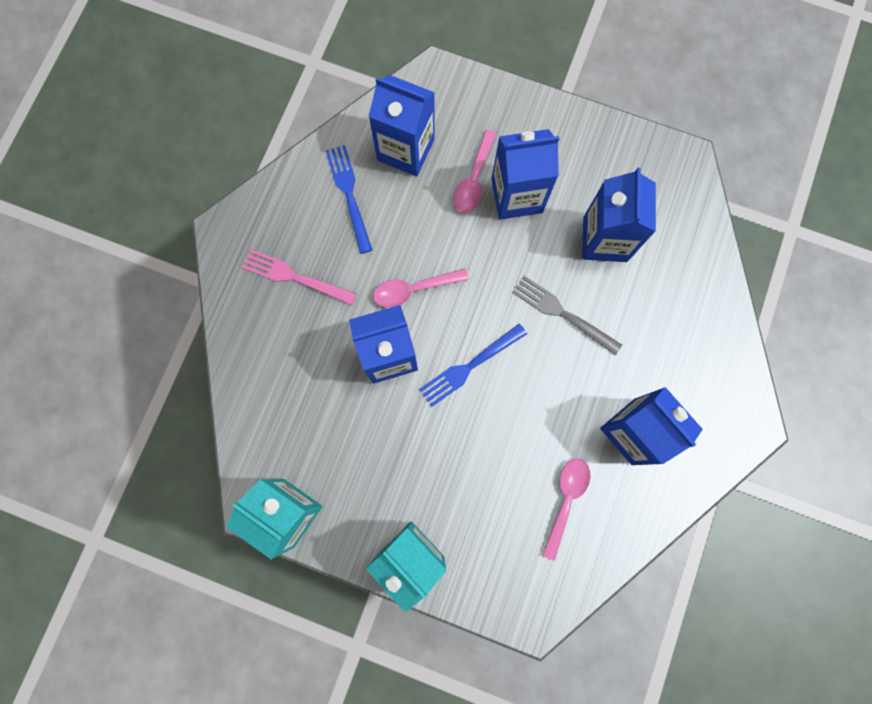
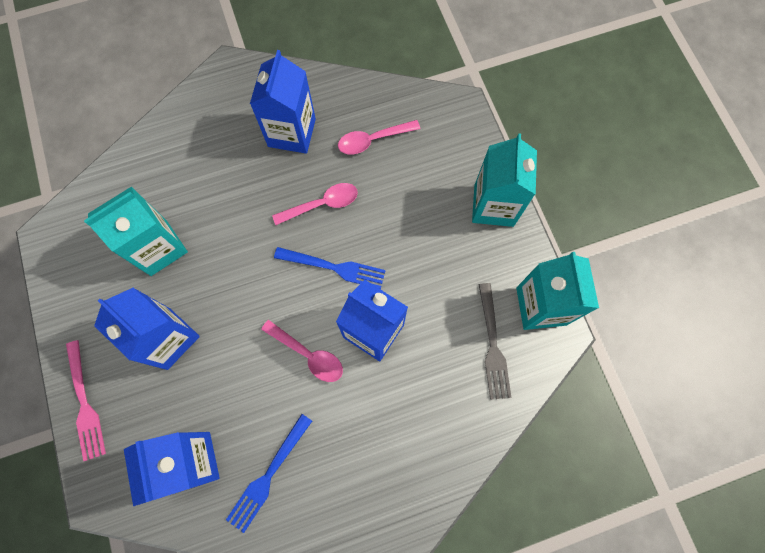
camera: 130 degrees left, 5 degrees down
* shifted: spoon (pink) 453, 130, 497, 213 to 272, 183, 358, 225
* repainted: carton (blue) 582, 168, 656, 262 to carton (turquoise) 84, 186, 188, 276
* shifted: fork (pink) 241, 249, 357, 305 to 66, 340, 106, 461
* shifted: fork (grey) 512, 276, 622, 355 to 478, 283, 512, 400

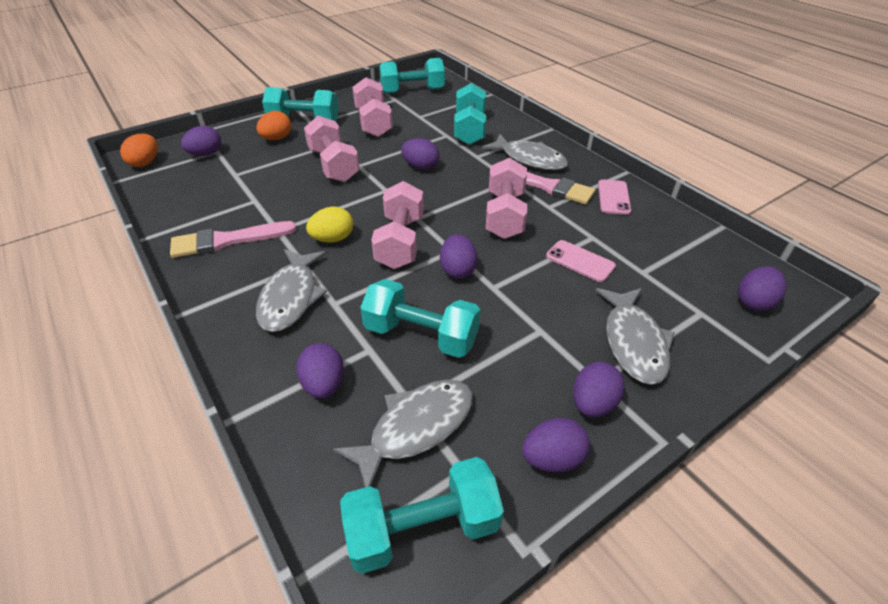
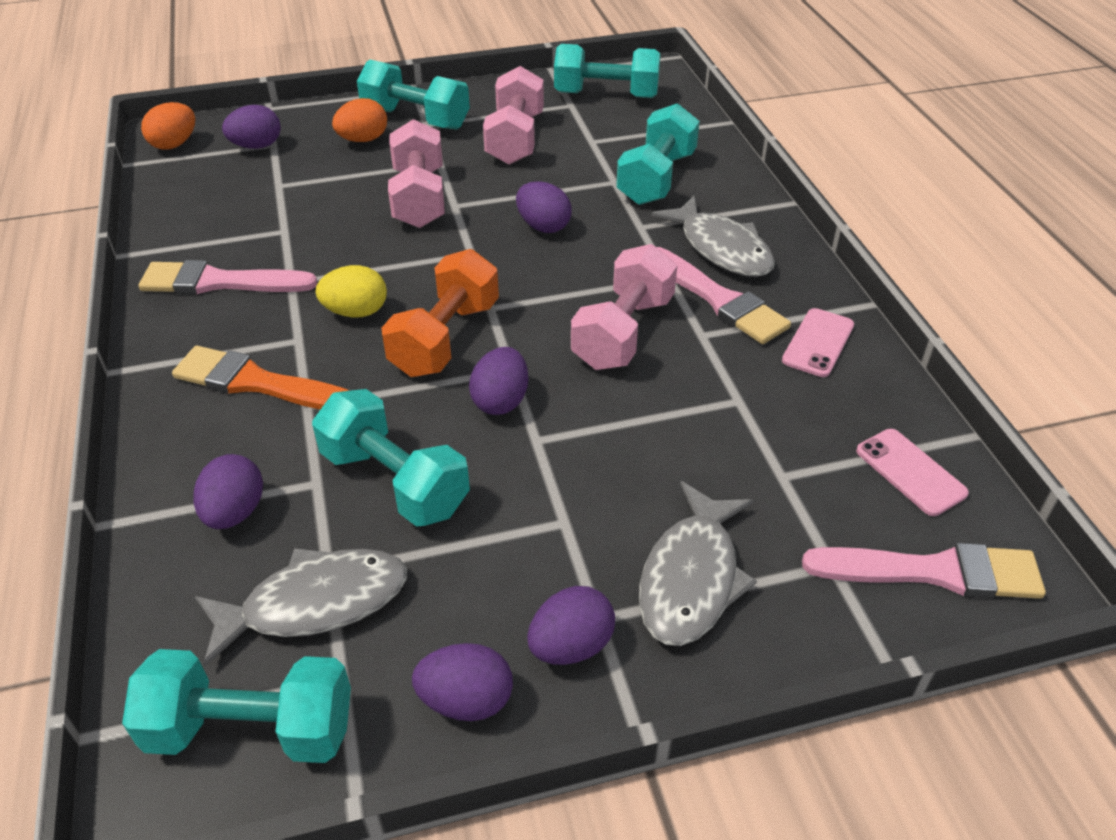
camera: 20 degrees right, 0 degrees up
* repainted: dumbbell (pink) 371, 181, 424, 269 to dumbbell (orange) 382, 249, 499, 377
* shifted: phone (pink) 546, 240, 616, 282 to 856, 429, 969, 516
* swapped: fish (grey) 256, 249, 327, 332 to brush (orange) 172, 346, 349, 409
* swapped: egg (purple) 738, 266, 786, 311 to brush (pink) 802, 543, 1046, 599

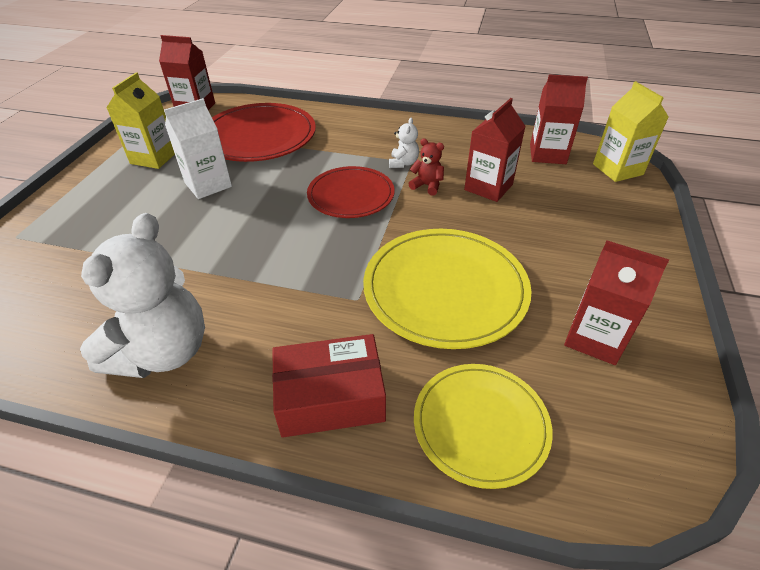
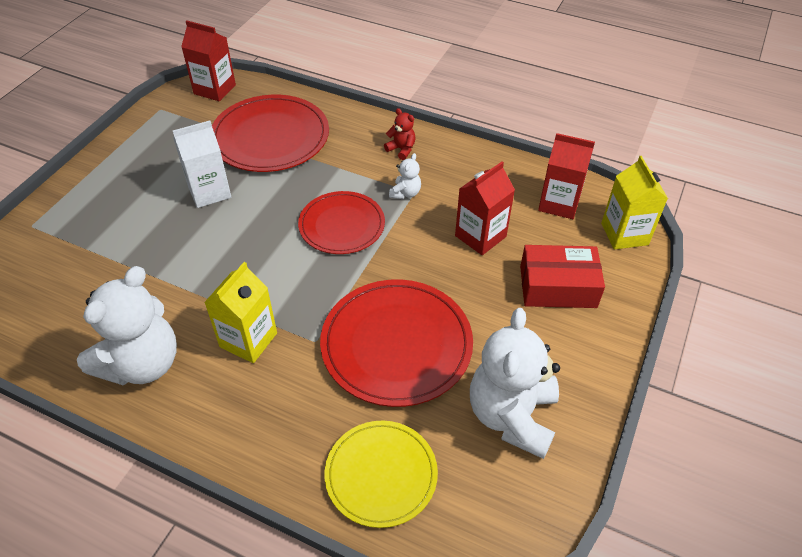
camera: 10 degrees right, 5 degrees up
* shifted: carton (yellow) 106, 73, 175, 169 to 204, 262, 277, 363
* shifted: teddy bear (red) 408, 138, 444, 196 to 384, 108, 416, 160
* repainted: plate (yellow) 363, 229, 532, 349 to plate (red) 320, 279, 473, 407
* swapped: carton (red) 564, 240, 669, 365 to teddy bear (white) 470, 308, 560, 459
* shifted: box (red) 272, 334, 386, 438 to 520, 245, 605, 308

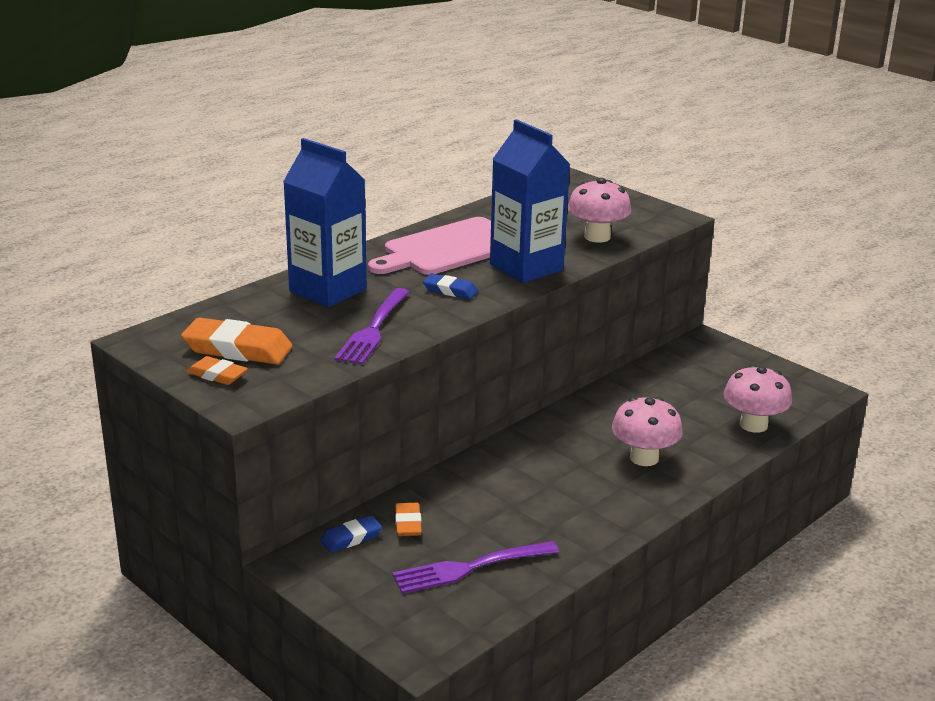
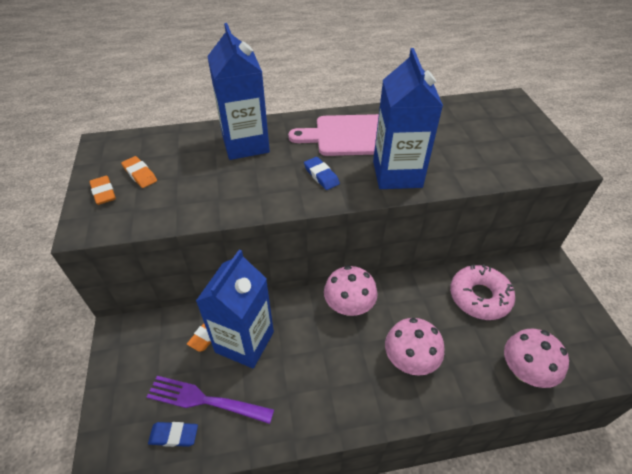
camera: 35 degrees right, 20 degrees up
* shifted: mushroom (pink) 568, 178, 631, 243 to 324, 266, 378, 316
* gone: fork (purple) 335, 288, 409, 365
* scaled: eraser (orange) 181, 317, 293, 364 = 121, 156, 157, 188 x0.56
* shifted: eraser (blue) 320, 515, 382, 553 to 148, 422, 198, 447
* new: carton (blue) 196, 249, 274, 368
* new: donut (pink) 450, 265, 515, 320

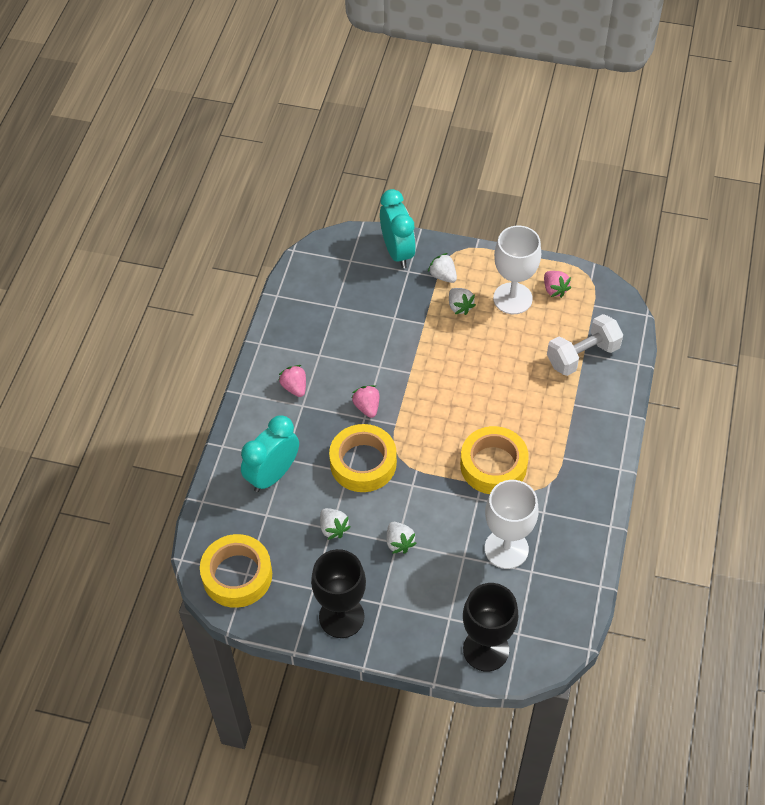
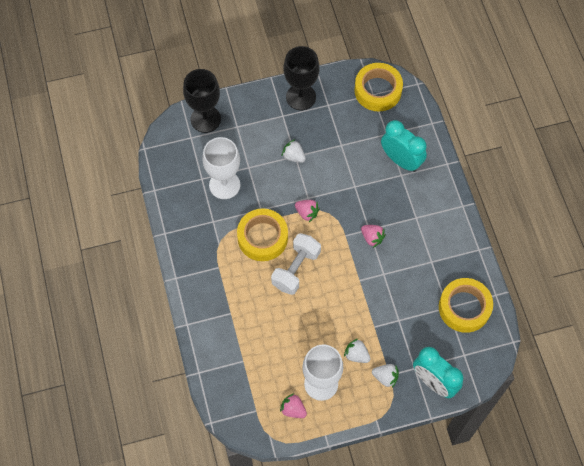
camera: 150 degrees right, 10 degrees up
* shifted: dumbbell (white) 547, 314, 623, 376 to 271, 233, 321, 295
* shifted: strawberry (pink) 279, 365, 306, 397 to 295, 200, 320, 222
* rotated: clock (turquoise) 241, 415, 299, 492 = 381, 120, 427, 172 60 degrees counterclockwise
* shifted: tape (yellow) 329, 424, 397, 492 to 439, 278, 493, 333
* gone: strawberry (white) 320, 508, 351, 540

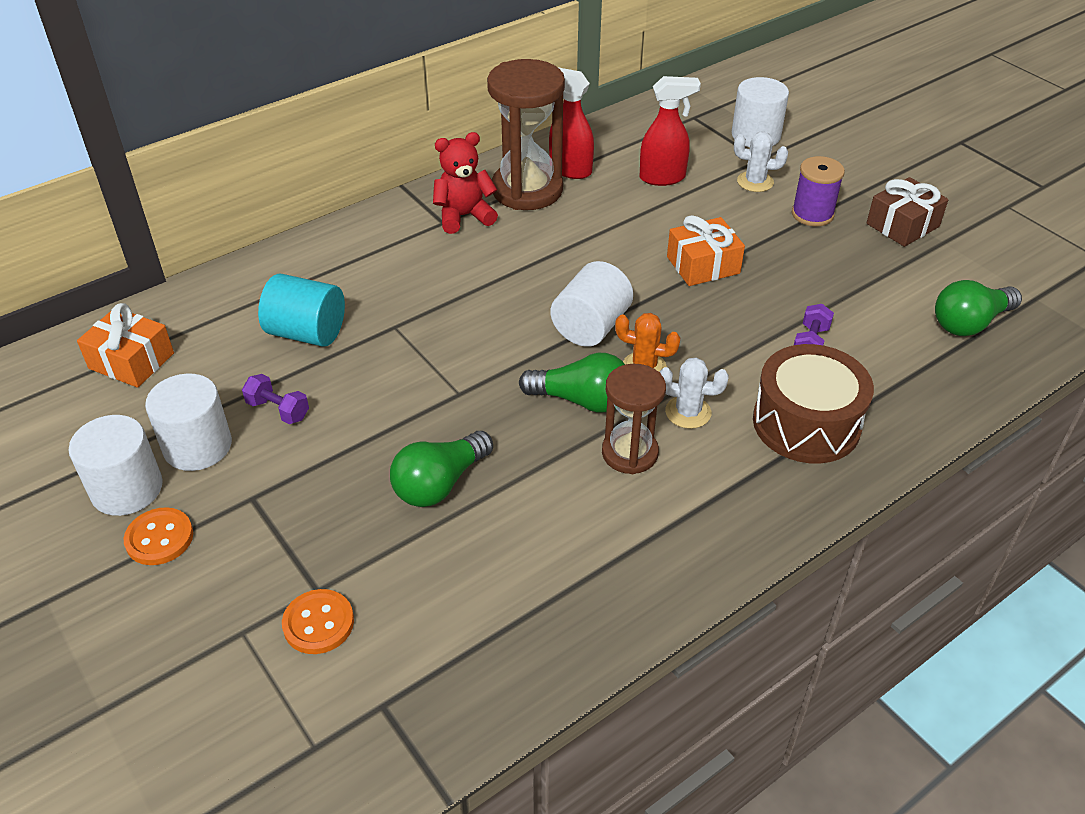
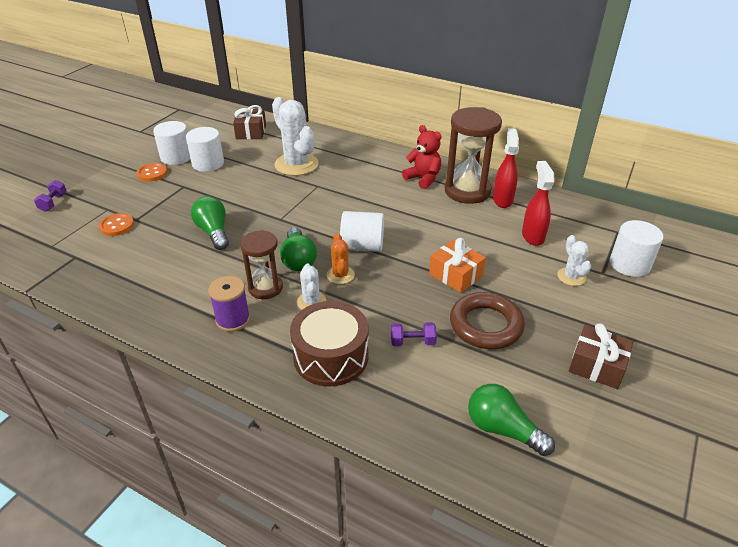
camera: 65 degrees right, 5 degrees down
* rotated: spray bottle (red) 640, 76, 701, 186 = 522, 161, 555, 246 150 degrees counterclockwise
* shifted: spool (purple) 792, 156, 845, 226 to 208, 276, 250, 332
* swapped: cylinder (turquoise) 258, 274, 345, 347 to cactus (white) 272, 97, 319, 176
* repainted: gift (orange) 77, 303, 174, 388 to gift (brown) 233, 105, 266, 139
* shifted: dumbbell (purple) 242, 374, 309, 424 to 34, 180, 67, 212
* rotated: light bulb (green) 390, 431, 493, 507 = 191, 196, 229, 250 45 degrees clockwise
* new: ring (brown) 450, 292, 525, 349

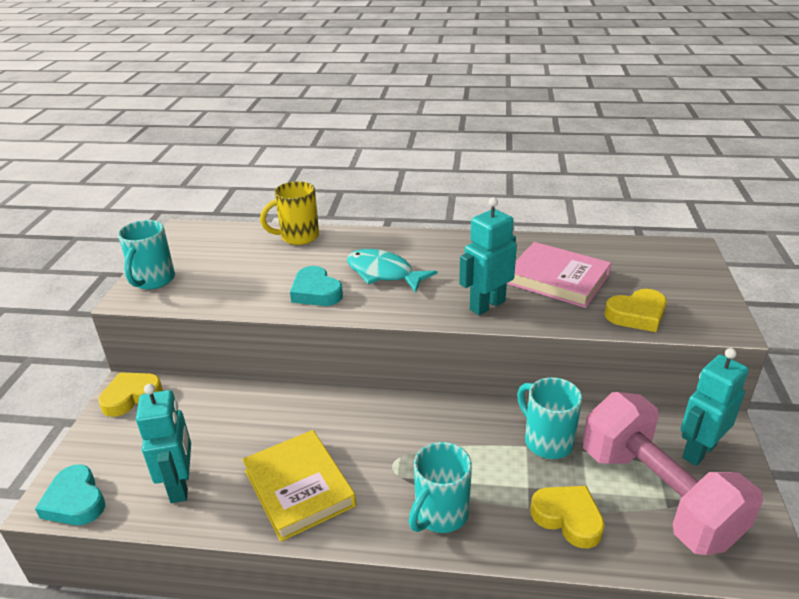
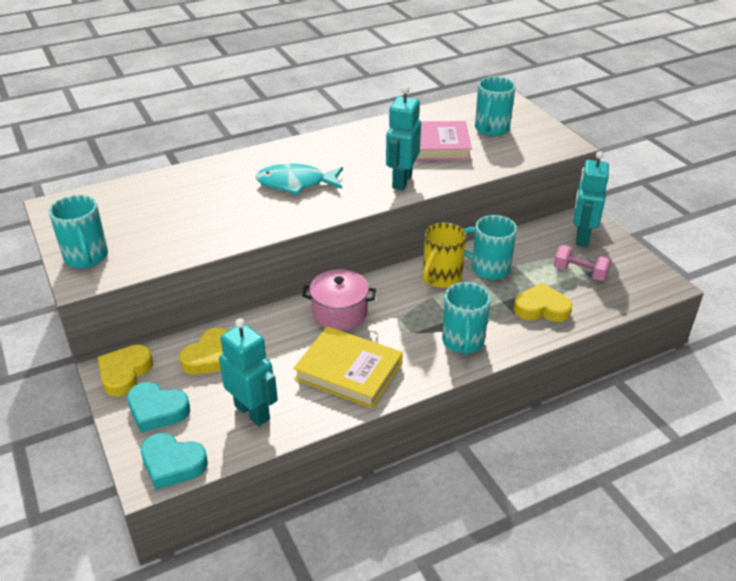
camera: 35 degrees left, 5 degrees up
* shifted: mug (yellow) 260, 181, 319, 245 to 423, 223, 466, 288
* shifted: heart (turquoise) 290, 266, 343, 306 to 127, 382, 190, 433
* shifted: heart (yellow) 605, 289, 667, 332 to 179, 328, 228, 375
* scaled: dumbbell (pink) 583, 392, 763, 555 = 554, 245, 611, 281 x0.43
* new: mug (turquoise) 475, 77, 516, 136
* new: pot (pink) 302, 269, 376, 331

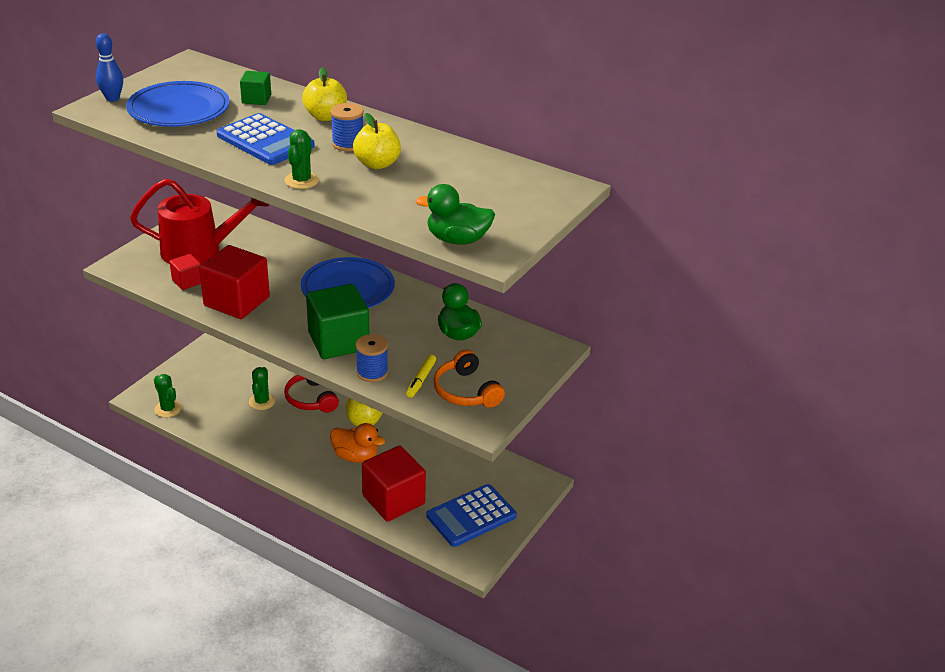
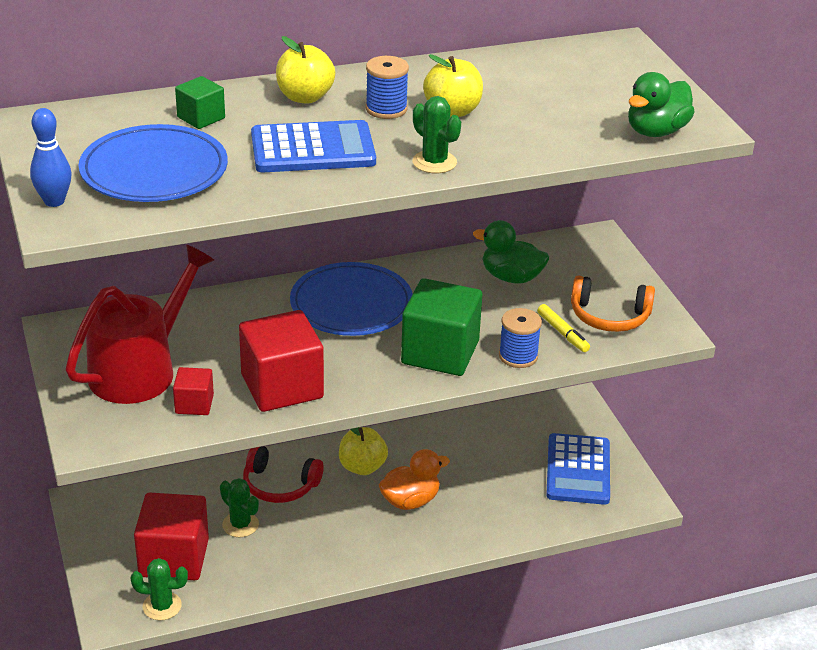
camera: 50 degrees left, 0 degrees up
* shifted: cube (red) 362, 445, 426, 522 to 134, 492, 209, 580

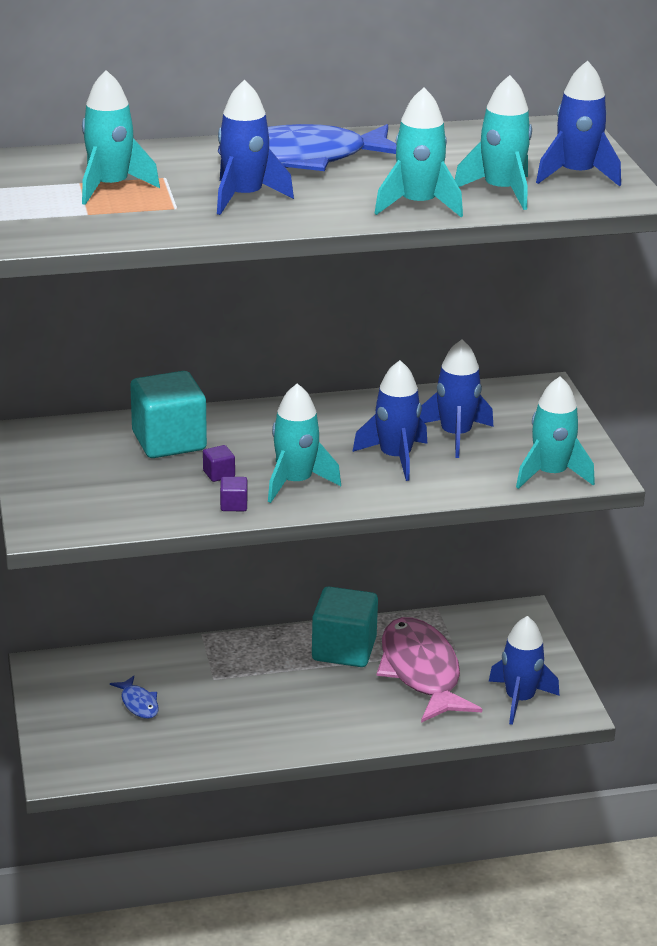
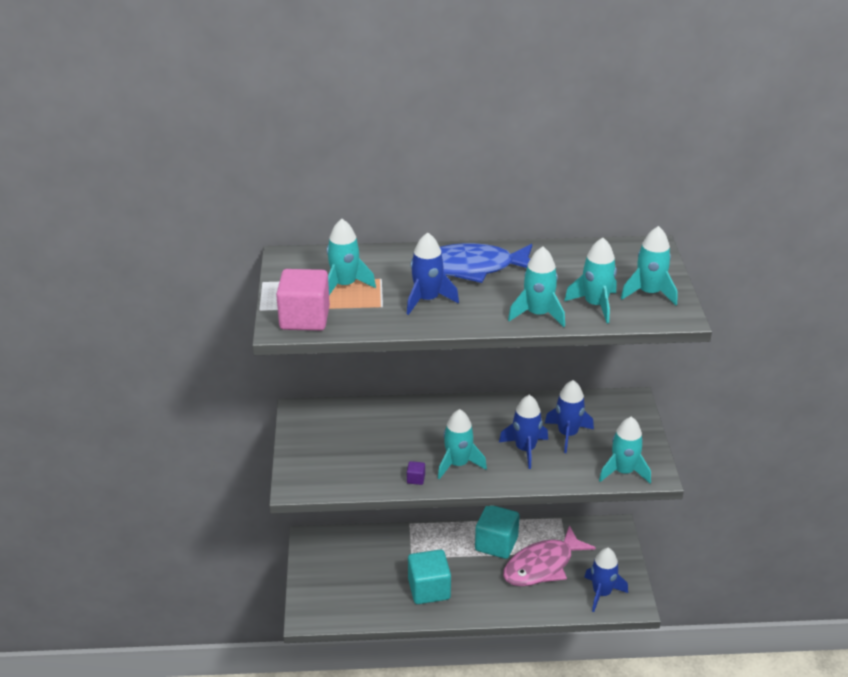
camera: 10 degrees right, 5 degrees up
* repainted: rocket (blue) 536, 60, 621, 186 to rocket (turquoise) 621, 226, 677, 305
* shifted: cube (turquoise) 130, 371, 207, 458 to 408, 549, 451, 604
* gone: cube (purple) 203, 445, 235, 482
* rotated: fish (pink) 377, 617, 482, 723 = 503, 525, 596, 586 120 degrees counterclockwise
* gone: fish (blue) 110, 676, 159, 719
* new: cube (pink) 276, 269, 330, 331

